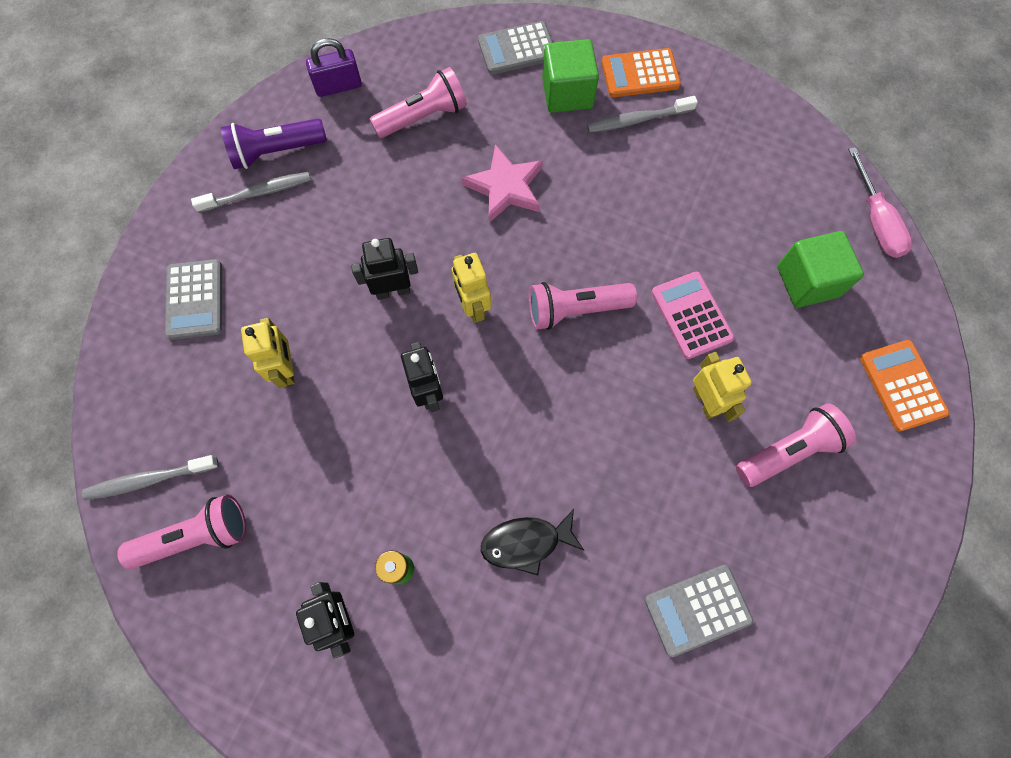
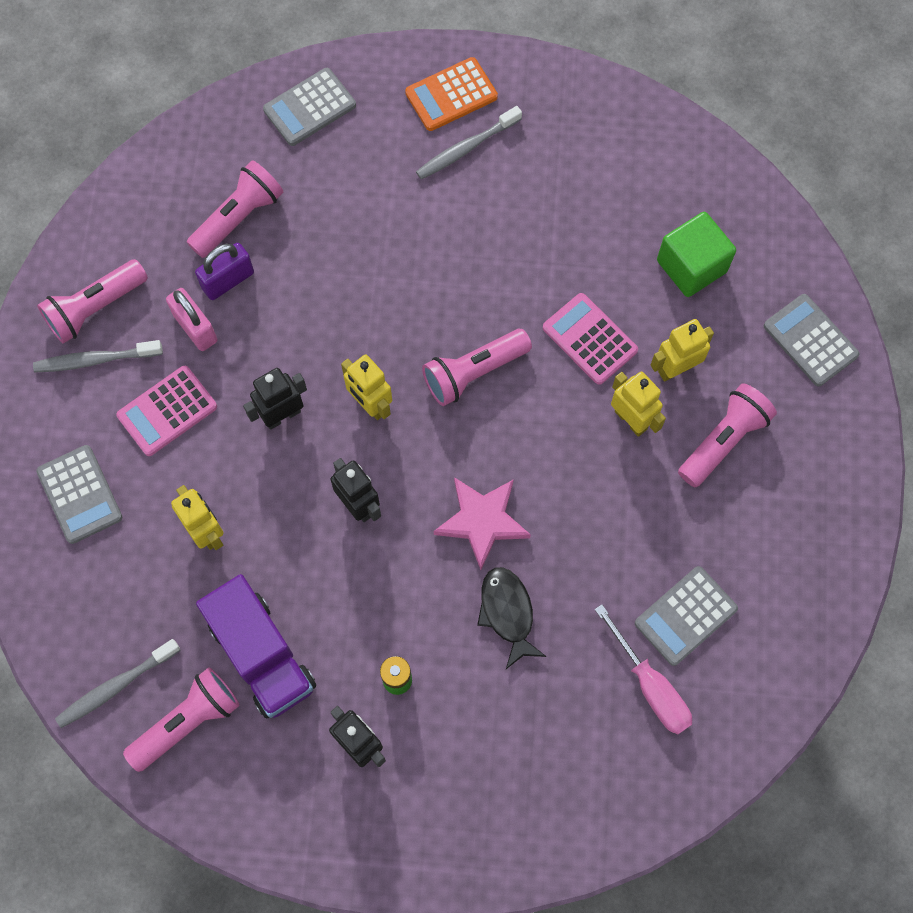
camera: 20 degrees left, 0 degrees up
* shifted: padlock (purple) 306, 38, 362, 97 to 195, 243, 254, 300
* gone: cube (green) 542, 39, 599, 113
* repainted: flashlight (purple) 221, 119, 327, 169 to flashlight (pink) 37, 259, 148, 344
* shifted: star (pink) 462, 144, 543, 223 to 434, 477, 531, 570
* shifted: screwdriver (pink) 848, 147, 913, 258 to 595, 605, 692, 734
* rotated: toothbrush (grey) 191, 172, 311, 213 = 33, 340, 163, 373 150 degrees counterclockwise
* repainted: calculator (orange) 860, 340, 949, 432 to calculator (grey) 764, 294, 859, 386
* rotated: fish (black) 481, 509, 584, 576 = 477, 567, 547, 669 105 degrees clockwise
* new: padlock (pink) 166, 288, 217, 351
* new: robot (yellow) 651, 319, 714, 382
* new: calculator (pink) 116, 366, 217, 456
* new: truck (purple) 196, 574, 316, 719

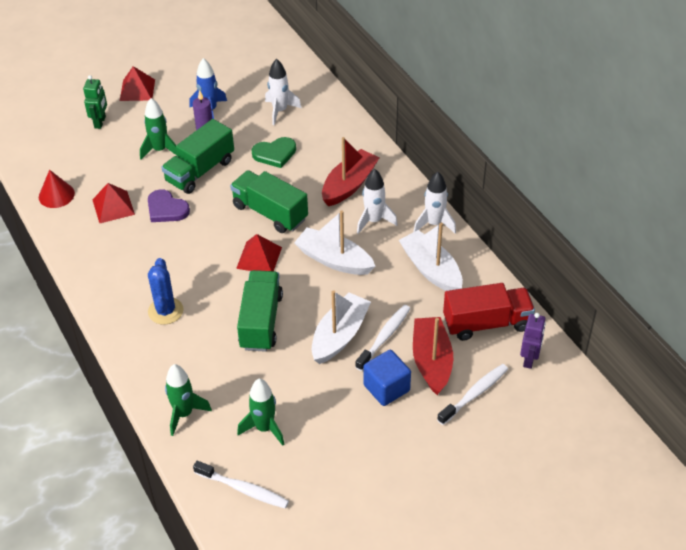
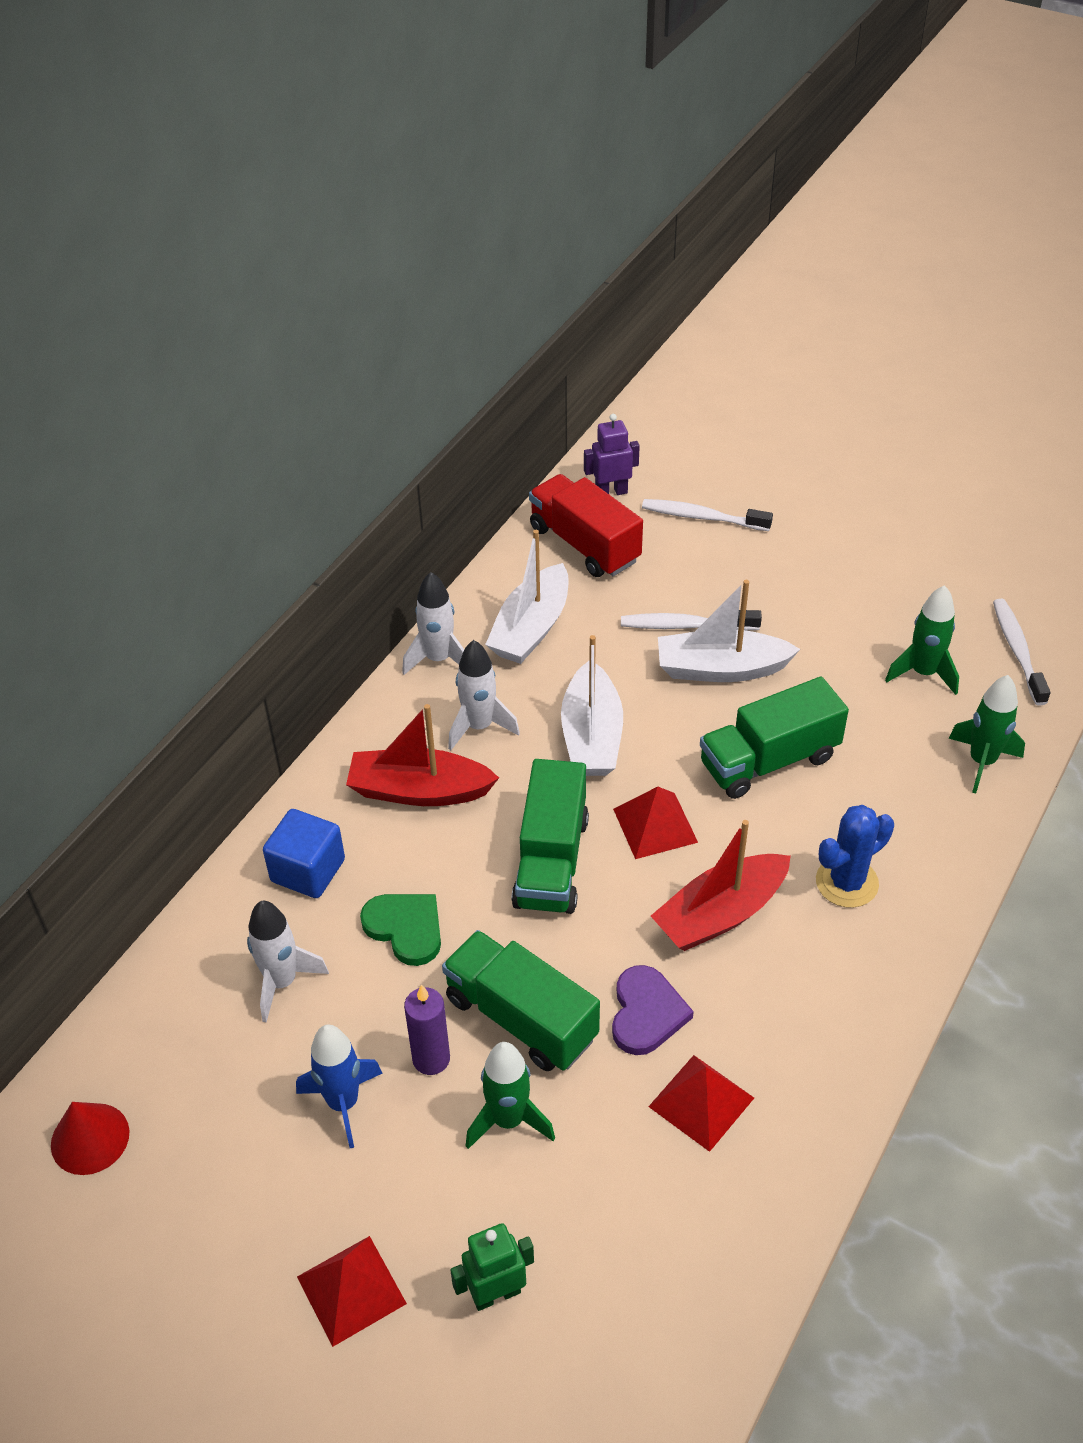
camera: 120 degrees left, 0 degrees up
* rotated: truck (green) 161, 119, 234, 194 = 442, 930, 600, 1071 150 degrees counterclockwise
* shifted: cone (red) 39, 170, 75, 208 to 51, 1102, 129, 1175
* shifted: boat (red) 413, 317, 453, 395 to 651, 820, 791, 951
* shifted: cube (blue) 363, 350, 411, 406 to 263, 809, 345, 898

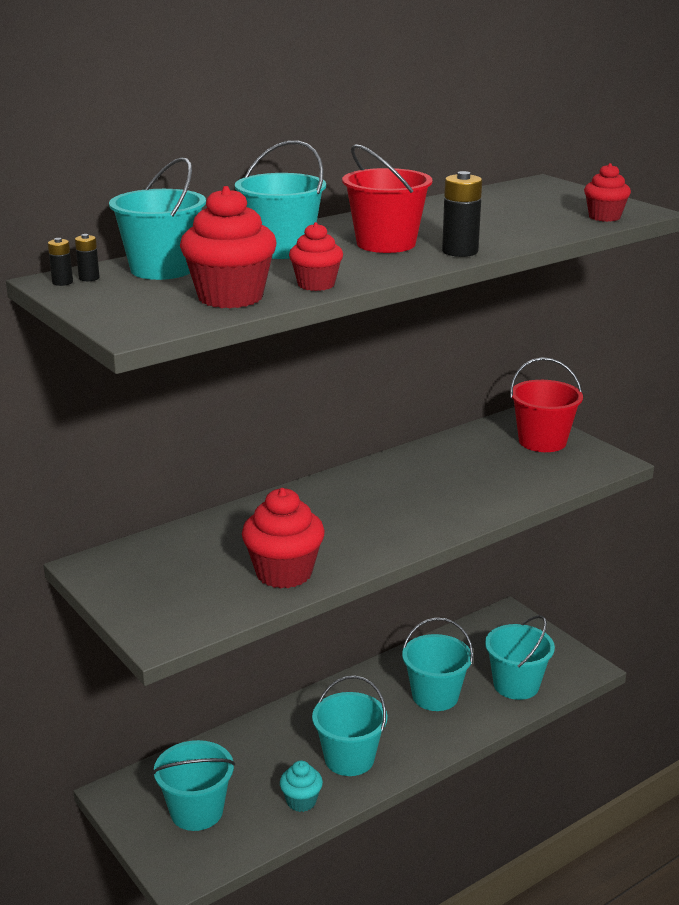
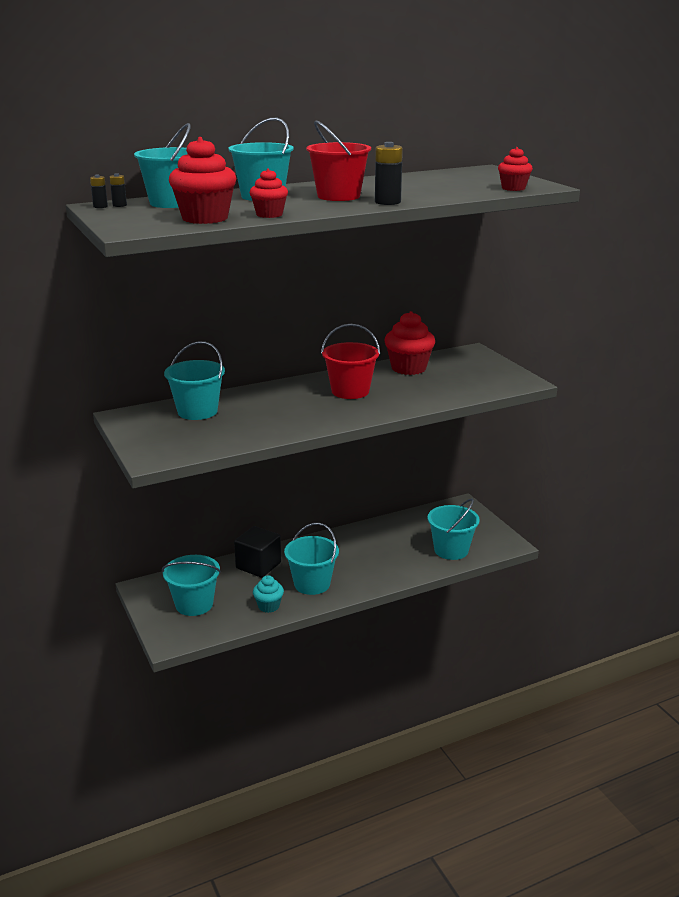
camera: 10 degrees right, 0 degrees up
* shifted: bucket (red) 510, 357, 583, 452 to 321, 324, 380, 399
* shifted: cupcake (red) 242, 488, 325, 588 to 384, 311, 435, 375
* shifted: bucket (turquoise) 402, 618, 473, 711 to 164, 341, 225, 420
* new: cube (black) 234, 526, 281, 578

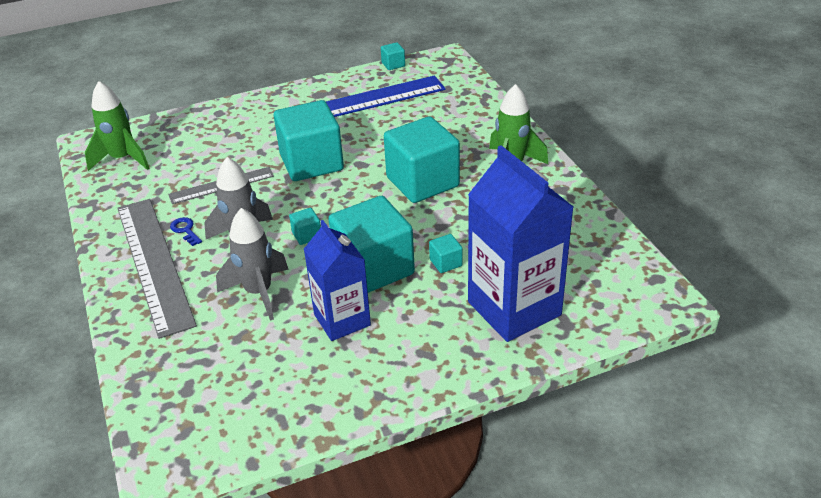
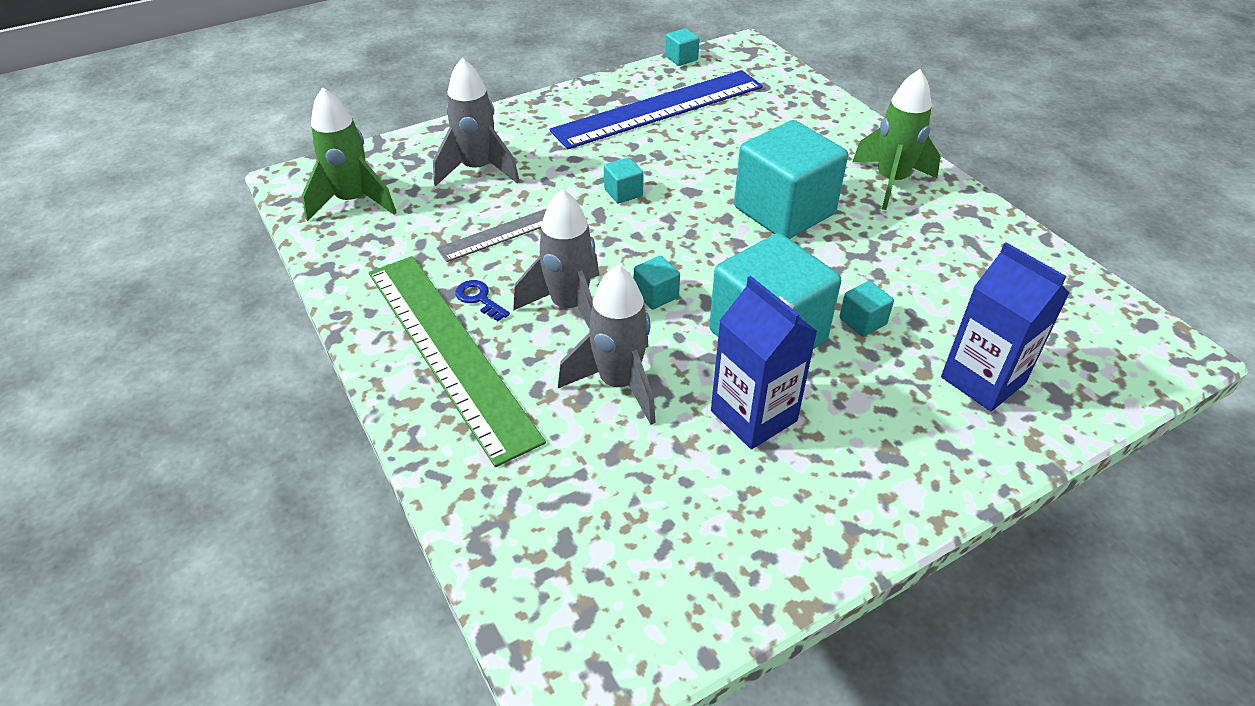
camera: 10 degrees left, 5 degrees up
* scaled: cube (turquoise) 274, 100, 344, 181 = 604, 157, 644, 204 x0.41
* scaled: carton (blue) 468, 145, 573, 342 = 941, 242, 1070, 411 x0.64
* repainted: ruler (grey) 117, 199, 197, 339 to ruler (green) 369, 256, 546, 467
* new: rocket (grey) 433, 58, 520, 186

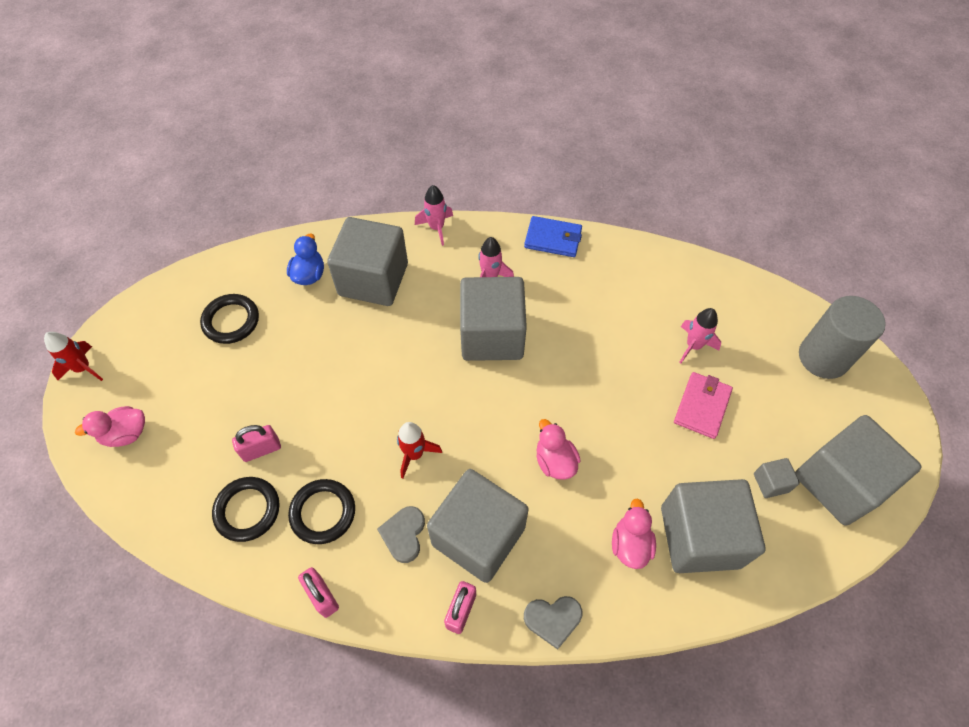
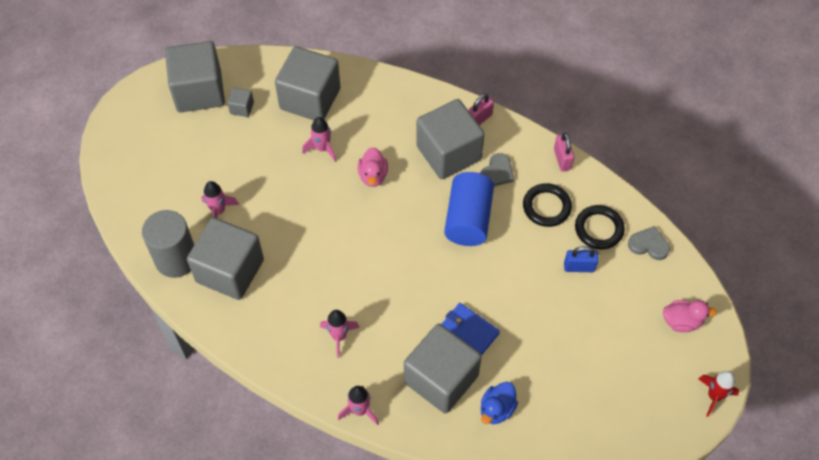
camera: 155 degrees left, 0 degrees up
* shifted: wallet (blue) 524, 216, 582, 257 to 441, 303, 500, 356
* shifted: cube (grey) 460, 277, 527, 361 to 187, 217, 264, 300
* gone: ring (black) 200, 294, 259, 344
* shifted: cylinder (grey) 799, 296, 886, 379 to 142, 210, 194, 278
* gone: wallet (pink) 674, 372, 733, 439
* swapped: rocket (red) 397, 422, 442, 479 to cylinder (blue) 444, 172, 494, 246
* repainted: padlock (pink) 232, 425, 281, 462 to padlock (blue) 564, 246, 599, 272
* gone: duck (pink) 612, 498, 656, 569
* shifted: heart (grey) 524, 596, 582, 650 to 628, 226, 670, 260
* new: rocket (pink) 302, 117, 337, 162

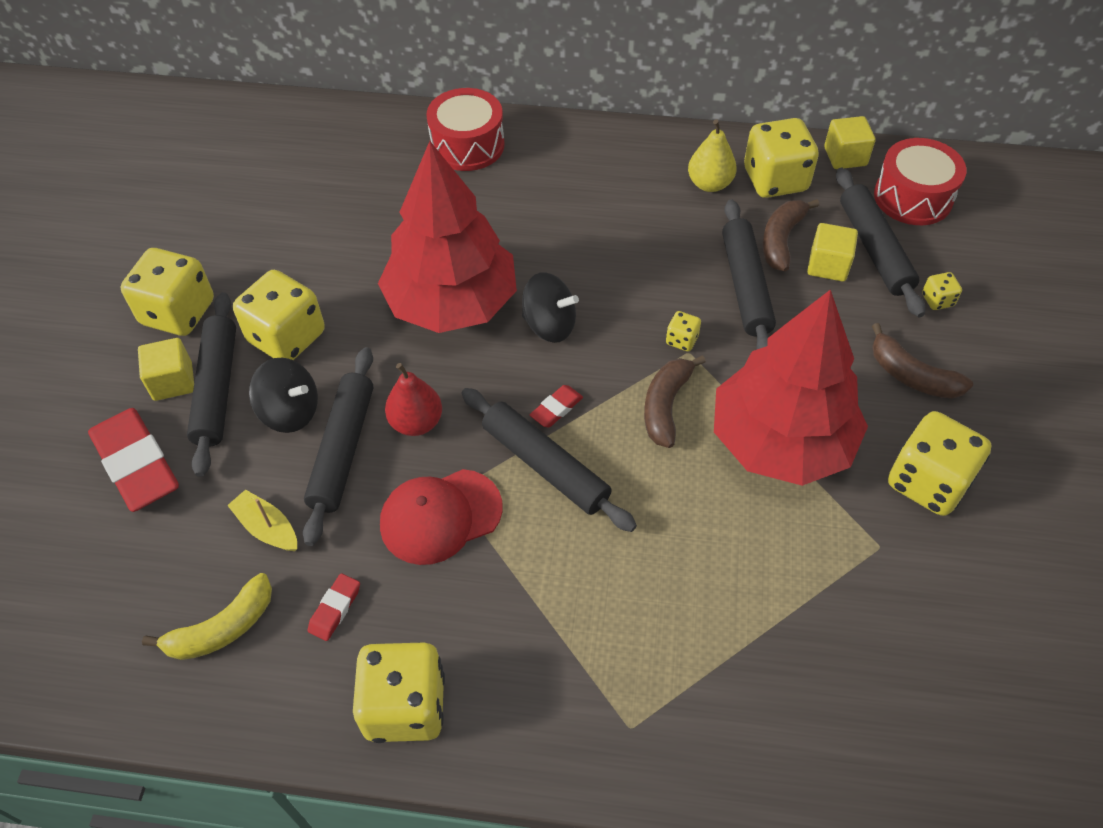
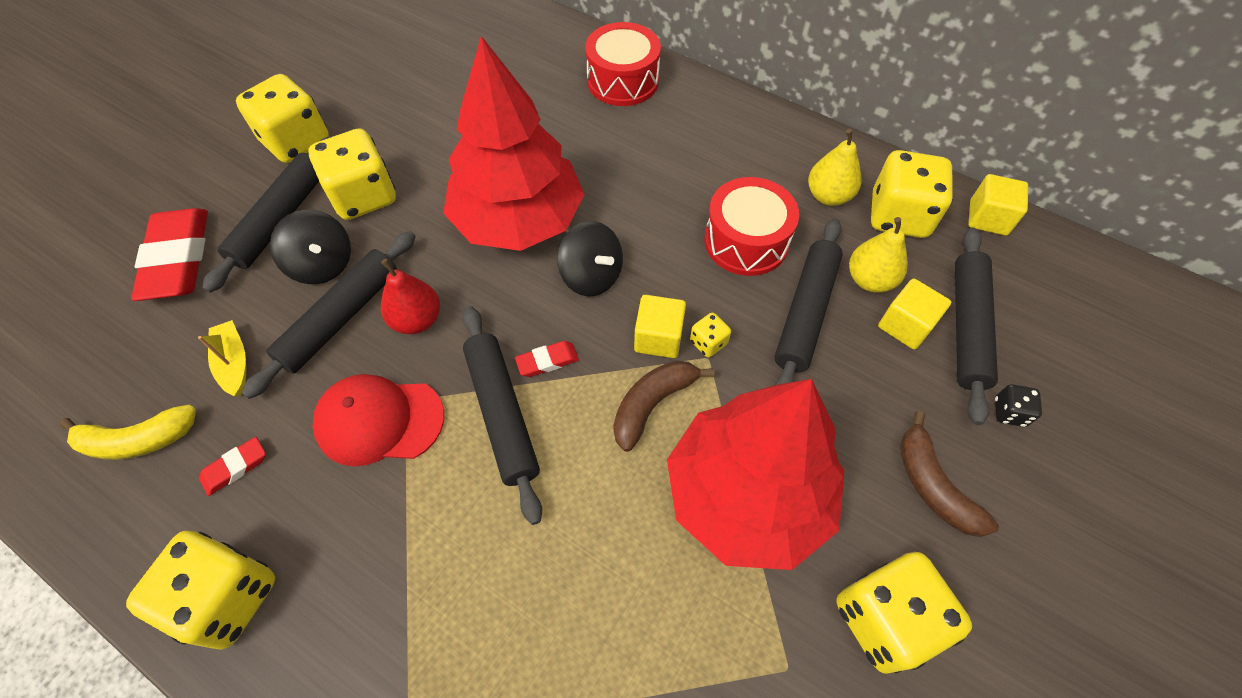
camera: 25 degrees right, 5 degrees up
* shifted: drum (red) 874, 138, 967, 225 to 704, 177, 799, 276
* swapped: banana (brown) 762, 199, 819, 271 to pear (yellow) 849, 217, 908, 293
* repainted: dice (yellow) 922, 272, 962, 310 to dice (black) 995, 384, 1042, 427
* shifted: cube (yellow) 138, 338, 194, 401 to 634, 295, 686, 358

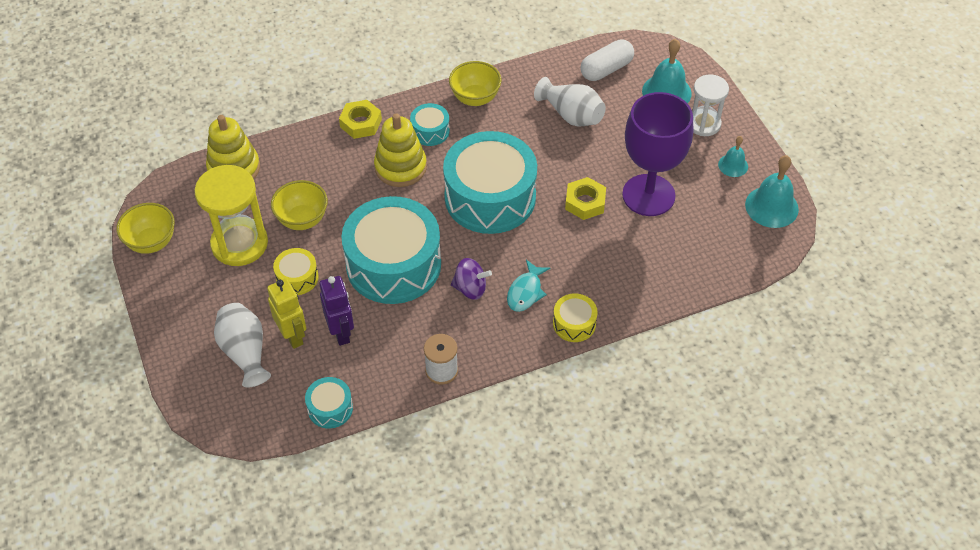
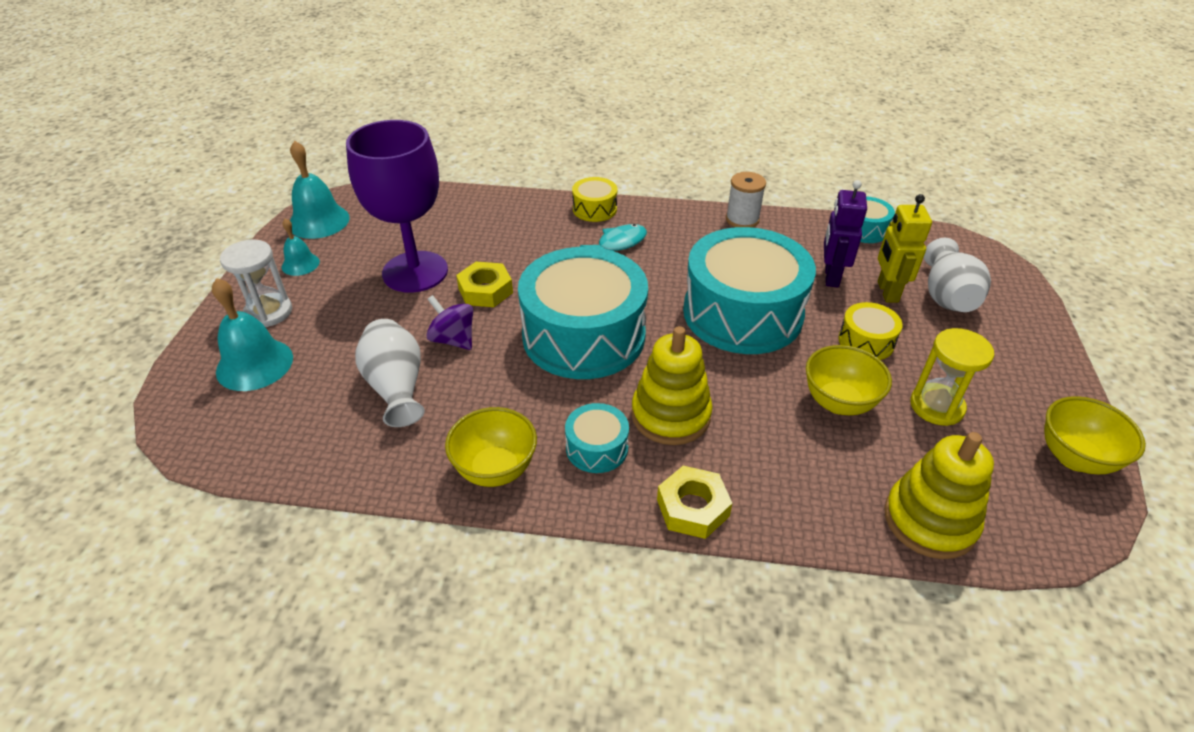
camera: 150 degrees left, 10 degrees down
* gone: capsule (white) 580, 39, 634, 81
* scaled: hourglass (yellow) 195, 165, 268, 266 = 910, 328, 994, 426 x0.64
* shifted: spinning top (purple) 451, 258, 492, 300 to 426, 295, 473, 350

